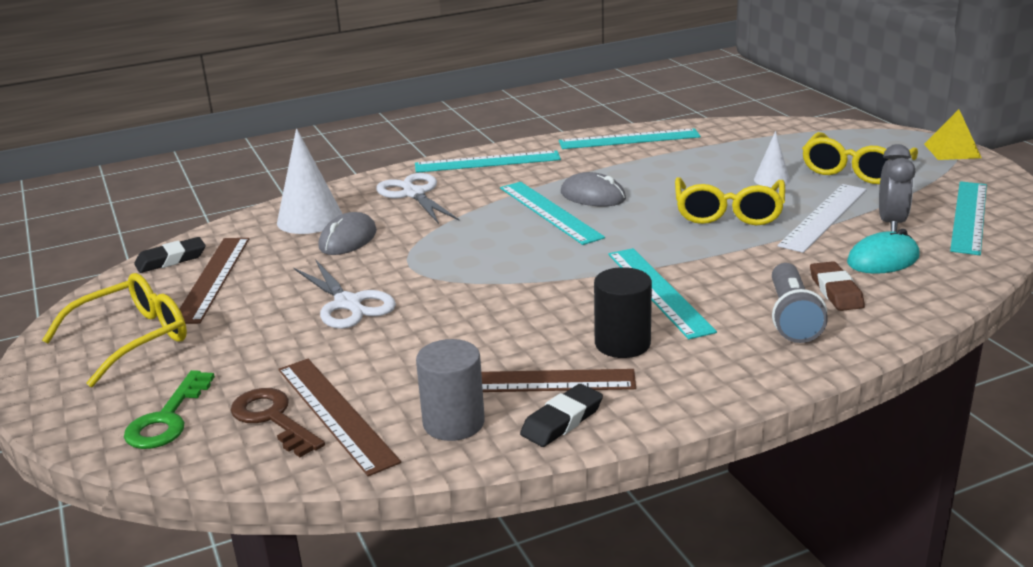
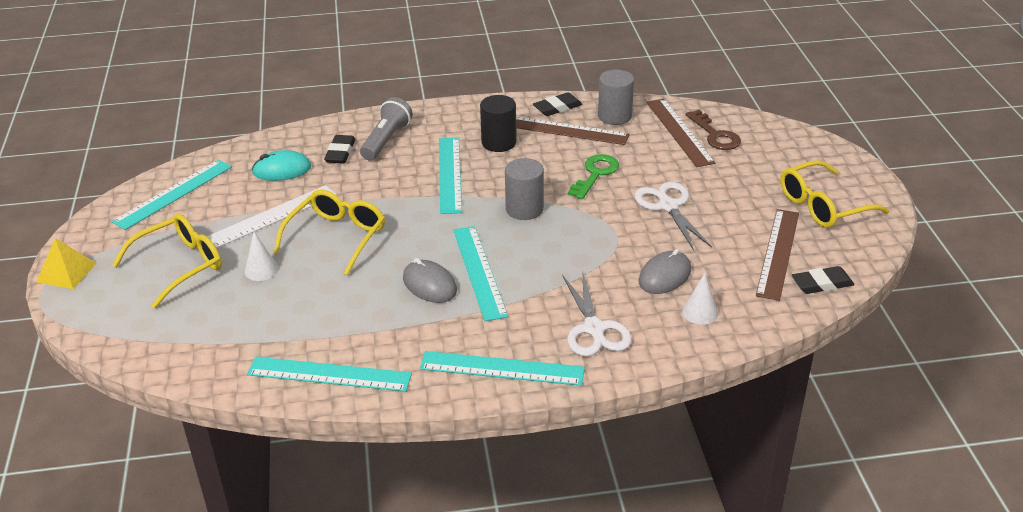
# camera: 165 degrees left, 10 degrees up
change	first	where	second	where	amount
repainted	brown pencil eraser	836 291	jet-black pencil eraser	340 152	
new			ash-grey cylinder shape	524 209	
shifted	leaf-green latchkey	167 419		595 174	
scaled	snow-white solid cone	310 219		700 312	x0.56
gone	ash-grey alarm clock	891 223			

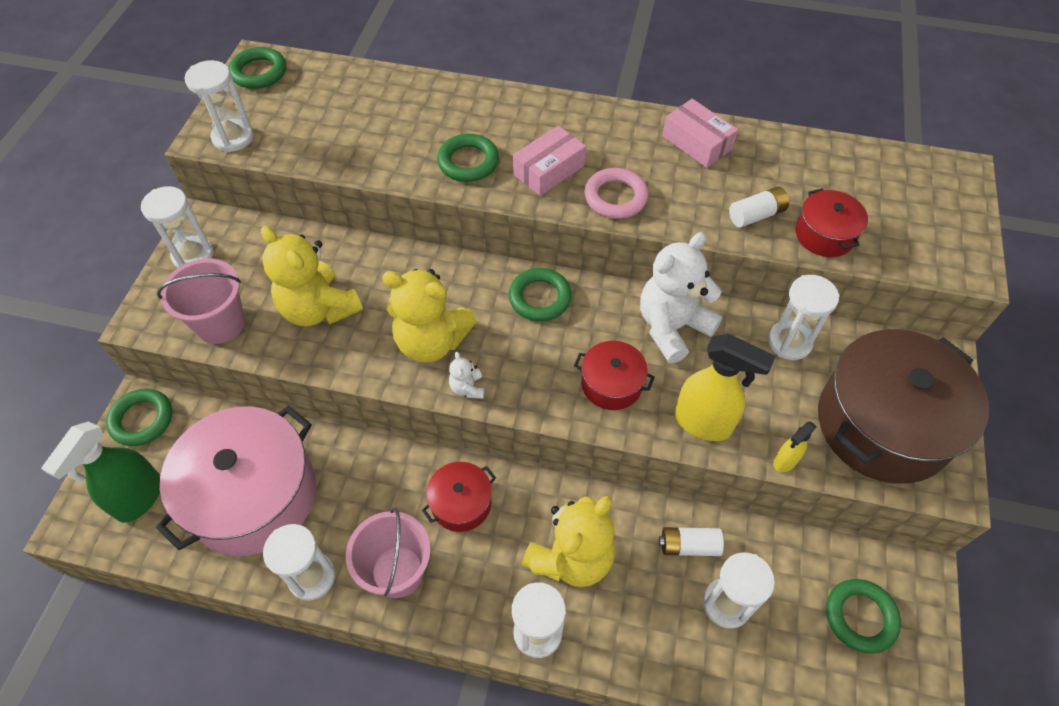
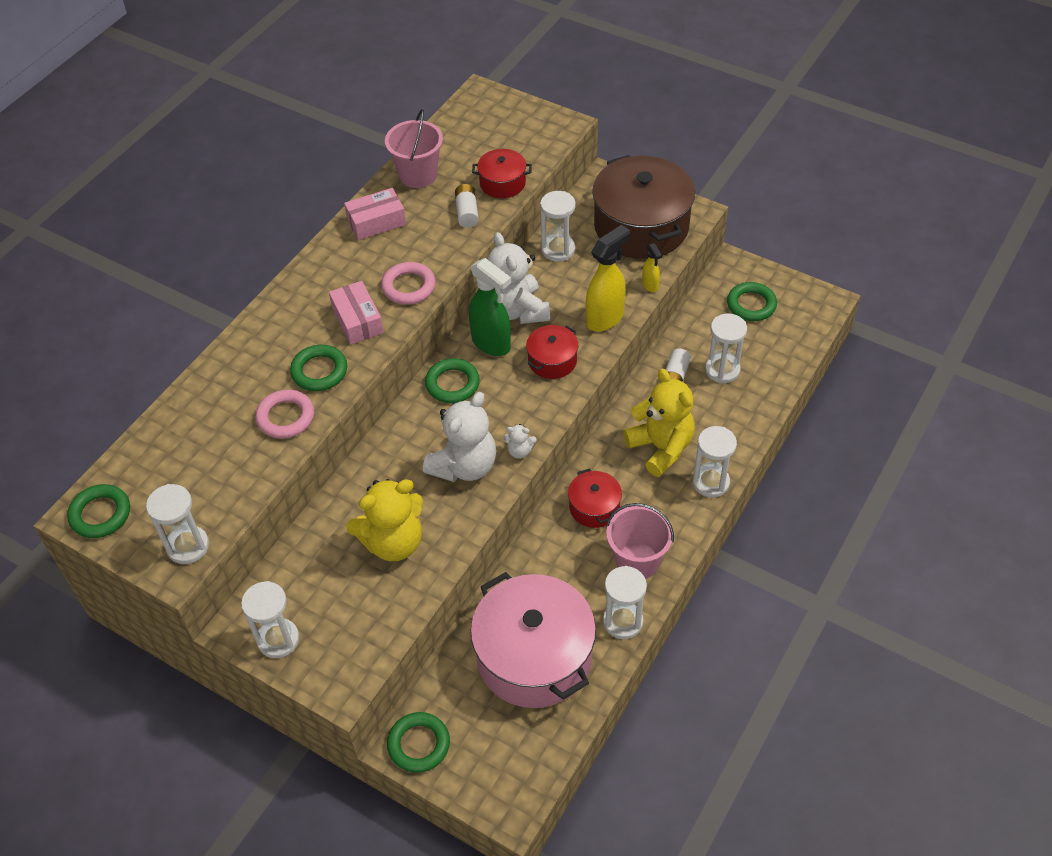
# camera: 70 degrees left, 5 degrees down
change	first	where	second	where	amount
new			rosy ring	286 417	
shifted	rosy bucket	220 323		418 175	
repainted	yellow stuffed bear	431 341	snow-white stuffed bear	464 466	
shifted	leaf-green spray cleaner	139 498		491 344	

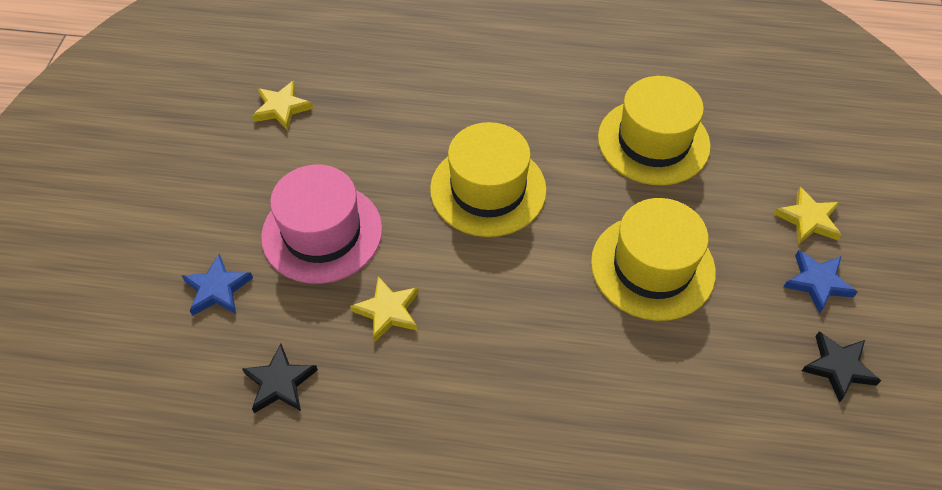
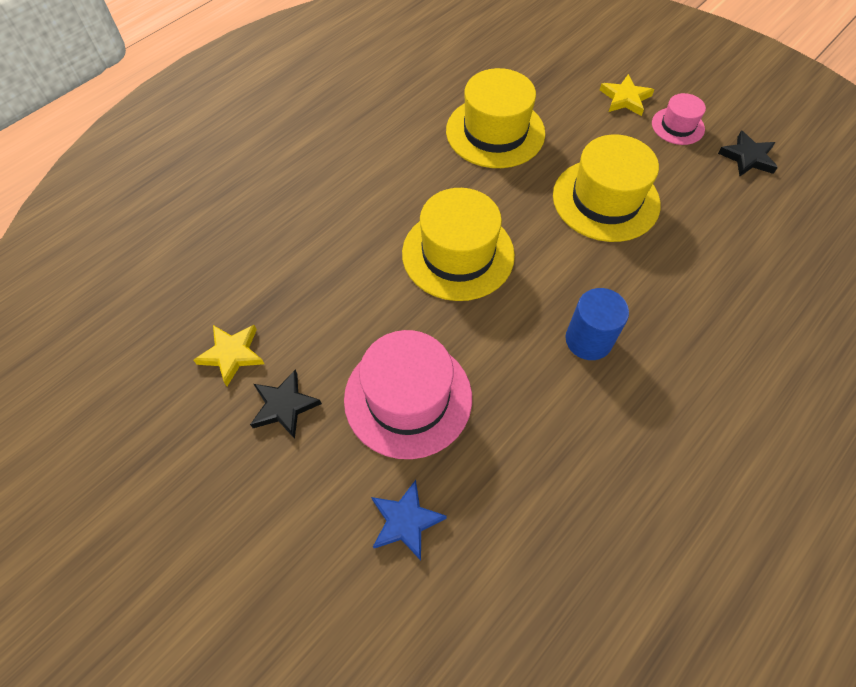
# camera: 55 degrees left, 5 degrees up
change	first	where	second	where	amount
shifted	jet-black star	280 382		284 406	
new			blue cylinder shape	588 340	
swapped	blue star	817 282	rosy top hat	677 126	
gone	yellow star	388 311			

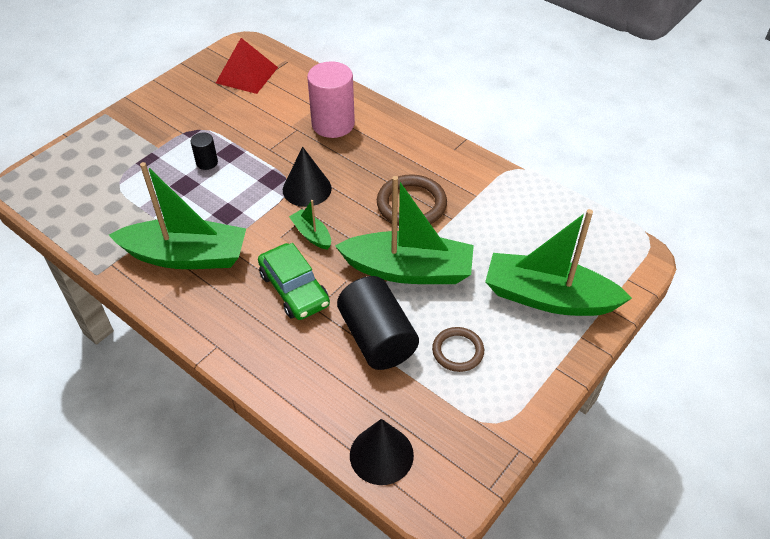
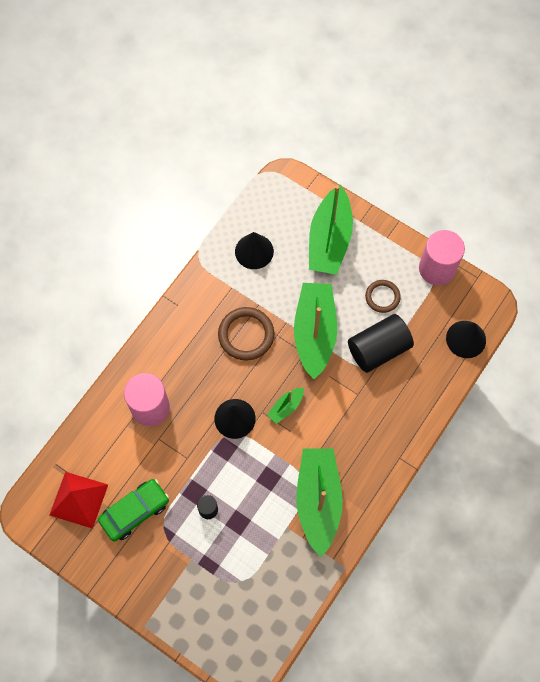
# camera: 95 degrees left, 20 degrees up
change	first	where	second	where	amount
shifted	leaf-green automobile	294 289		135 511	
new			jet-black solid cone	254 251	
new			rosy cylinder shape	437 269	

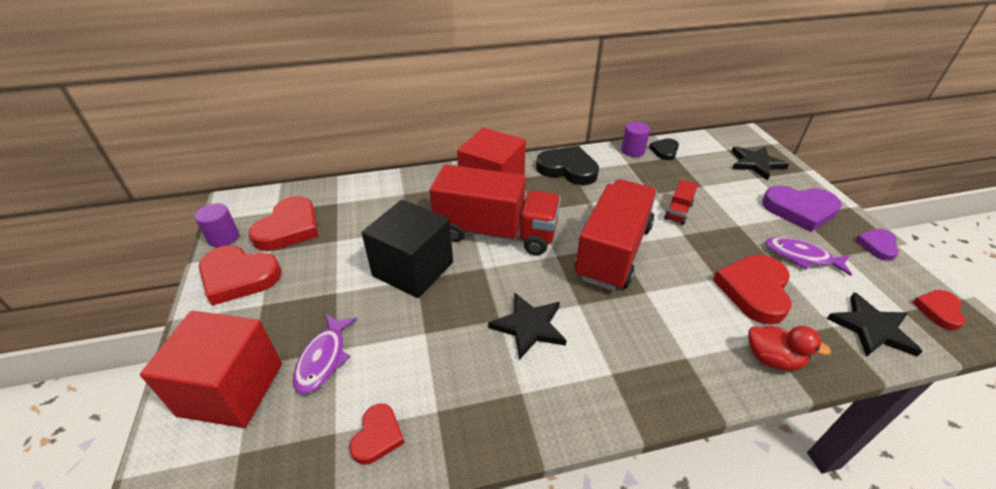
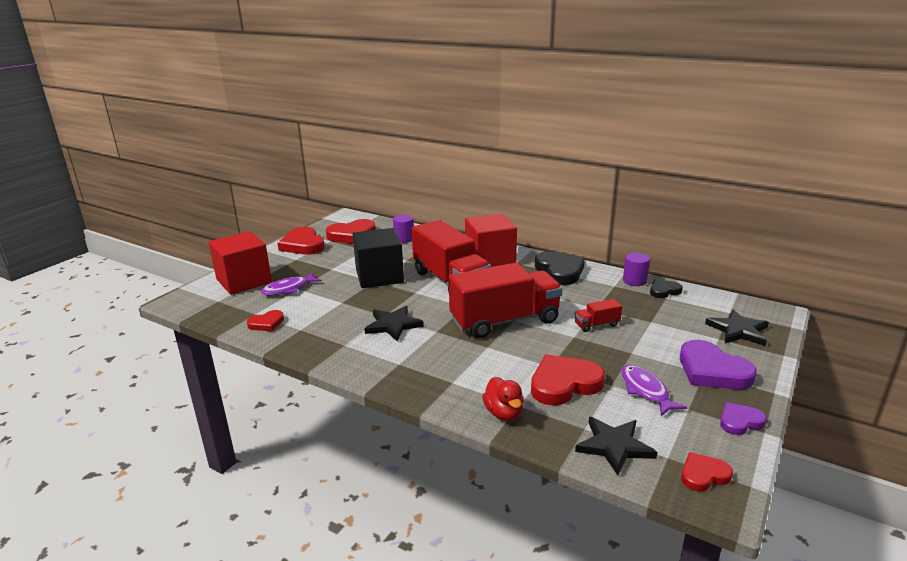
# camera: 45 degrees right, 15 degrees down
change	first	where	second	where	amount
shifted	royal purple cylinder shape	223 237		404 239	

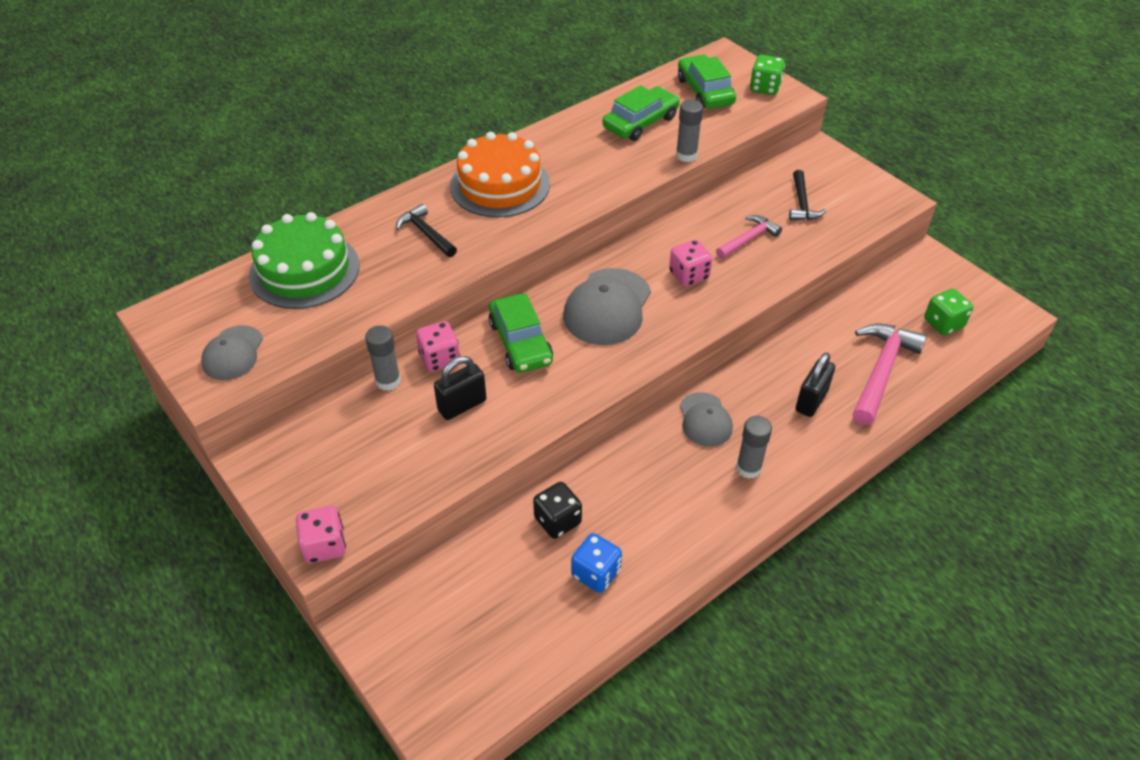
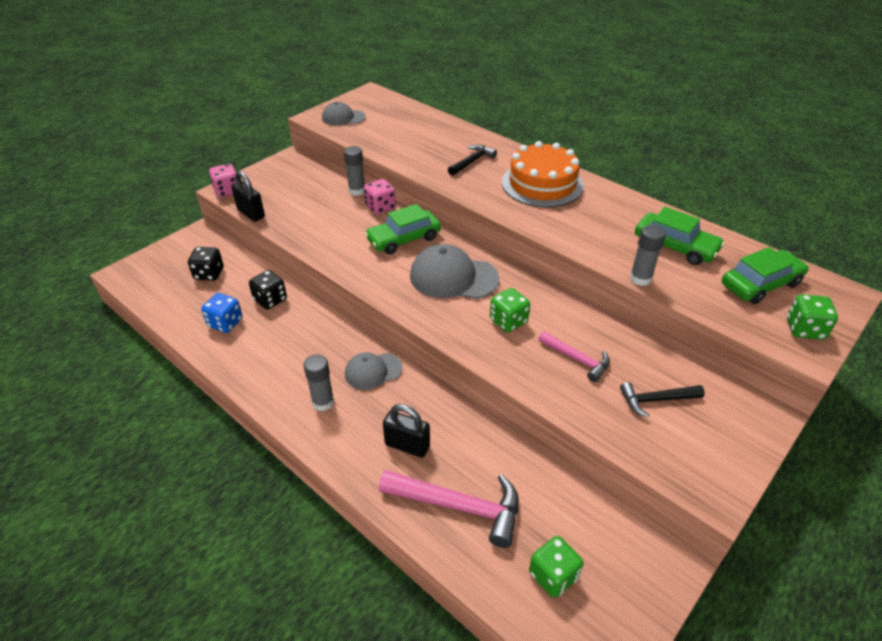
# camera: 80 degrees right, 5 degrees down
change	first	where	second	where	amount
new			jet-black die	209 274	
shifted	jet-black small lock	462 405		251 213	
repainted	rosy die	689 275	leaf-green die	508 321	
gone	leaf-green cake	304 270			

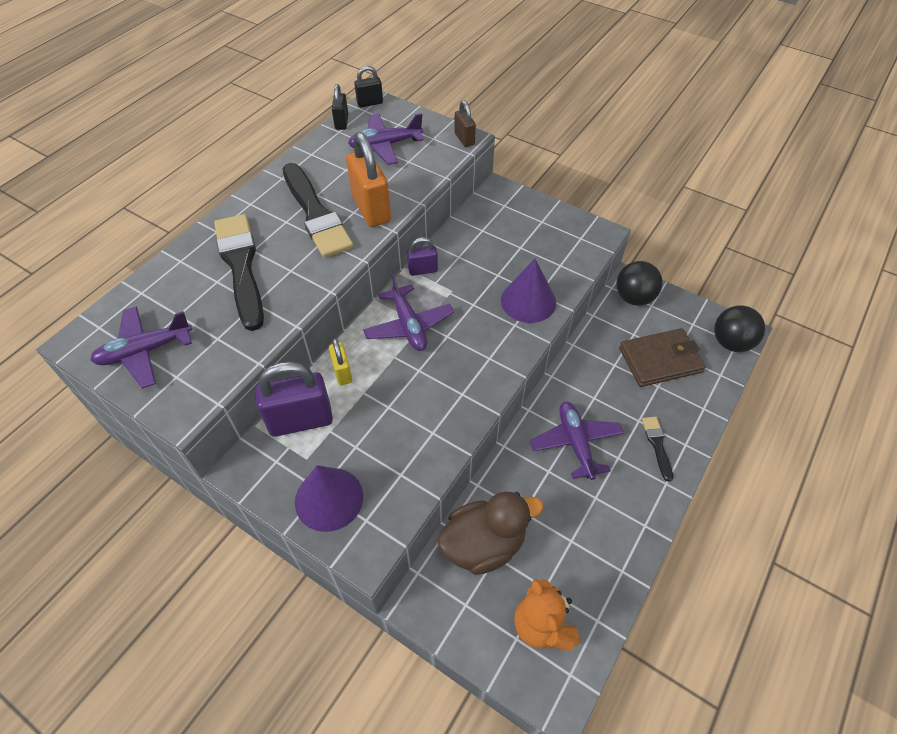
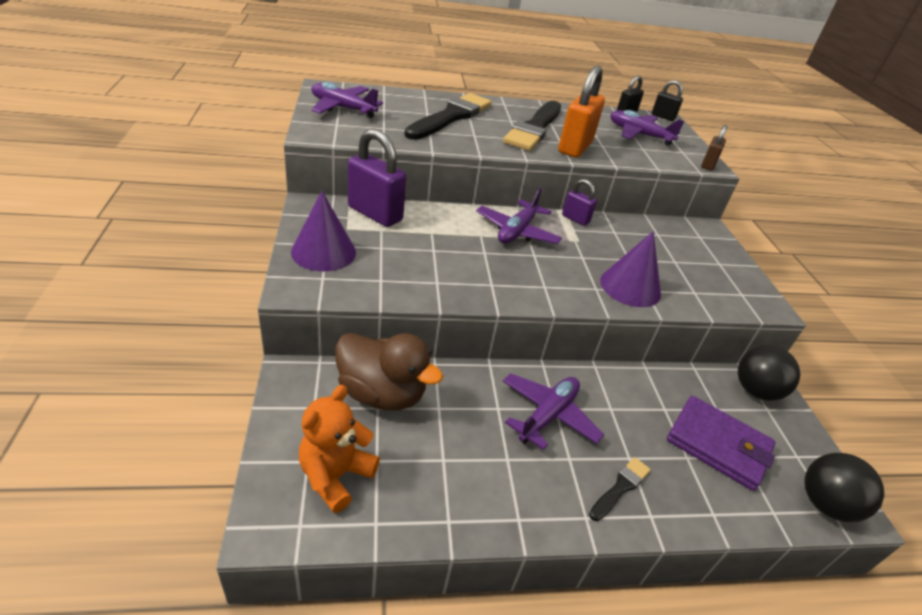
# camera: 45 degrees right, 15 degrees down
change	first	where	second	where	amount
repainted	brown card wallet	660 360	royal purple card wallet	717 445	
gone	yellow small lock	342 372			

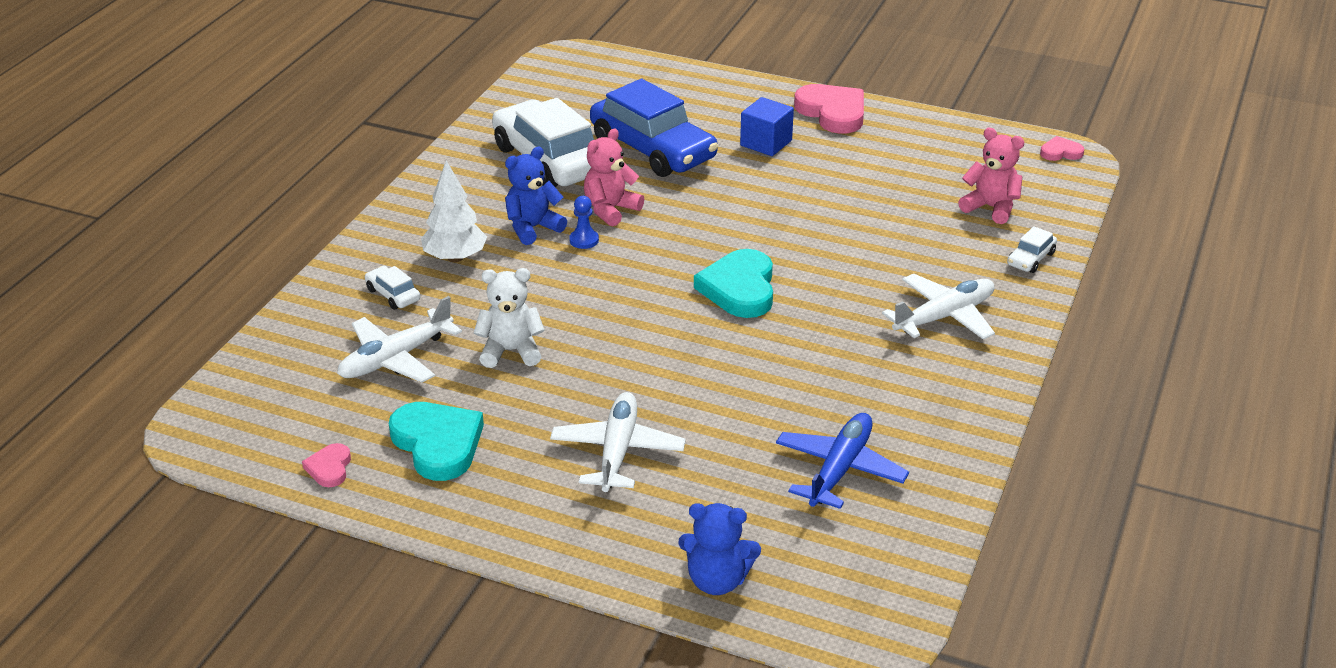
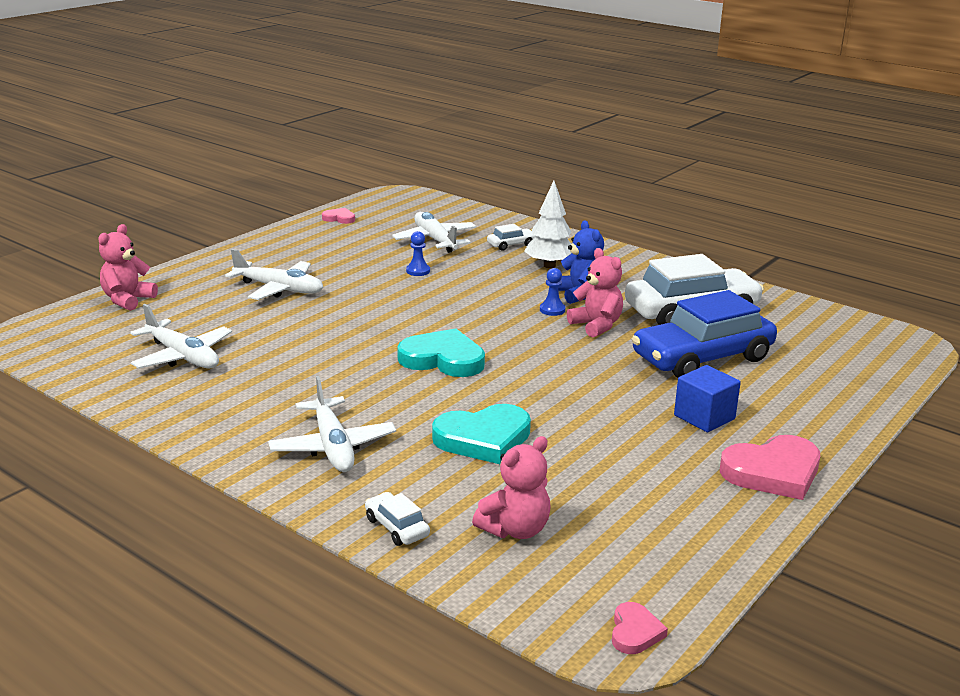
# camera: 105 degrees right, 10 degrees down
change	first	where	second	where	amount
repainted	blue stuffed bear	717 580	rosy stuffed bear	127 300	
repainted	blue plane	840 469	snow-white plane	182 356	
swapped	snow-white stuffed bear	511 351	blue game pawn	418 271	
shifted	turquoise heart	438 444		483 438	

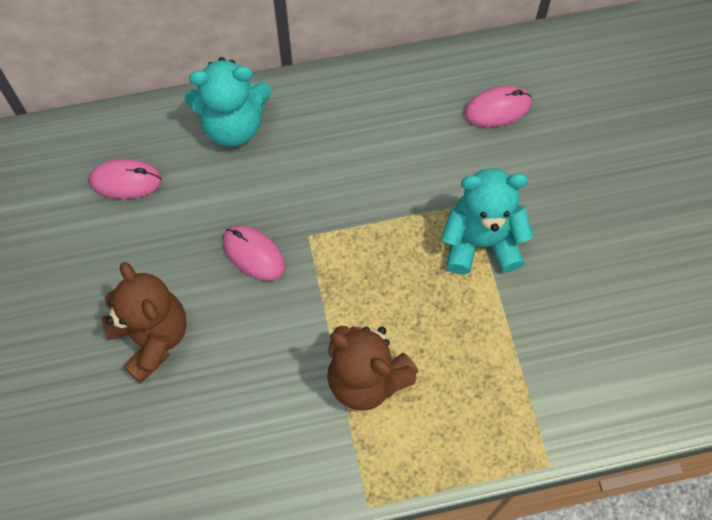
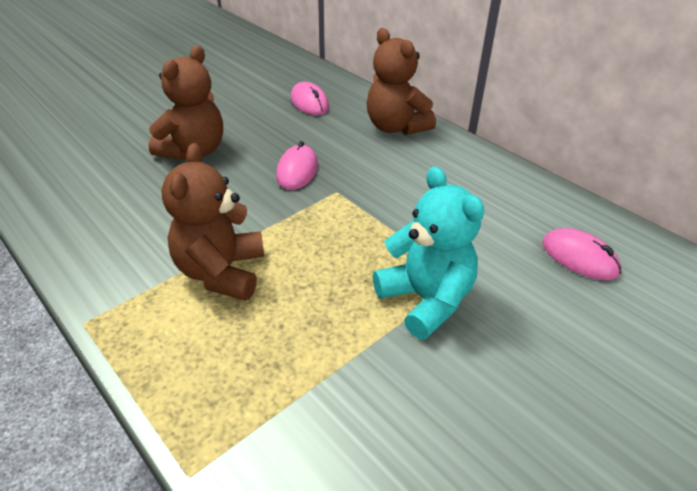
# camera: 60 degrees right, 25 degrees down
change	first	where	second	where	amount
repainted	turquoise stuffed bear	233 125	brown stuffed bear	396 127	

